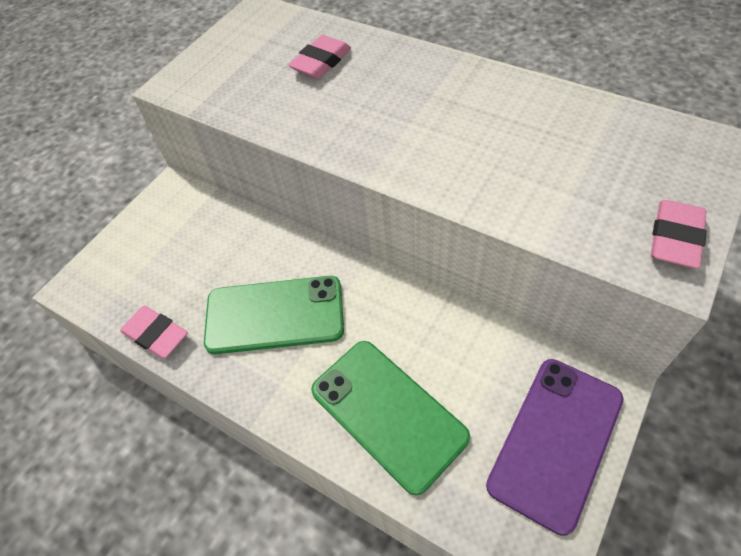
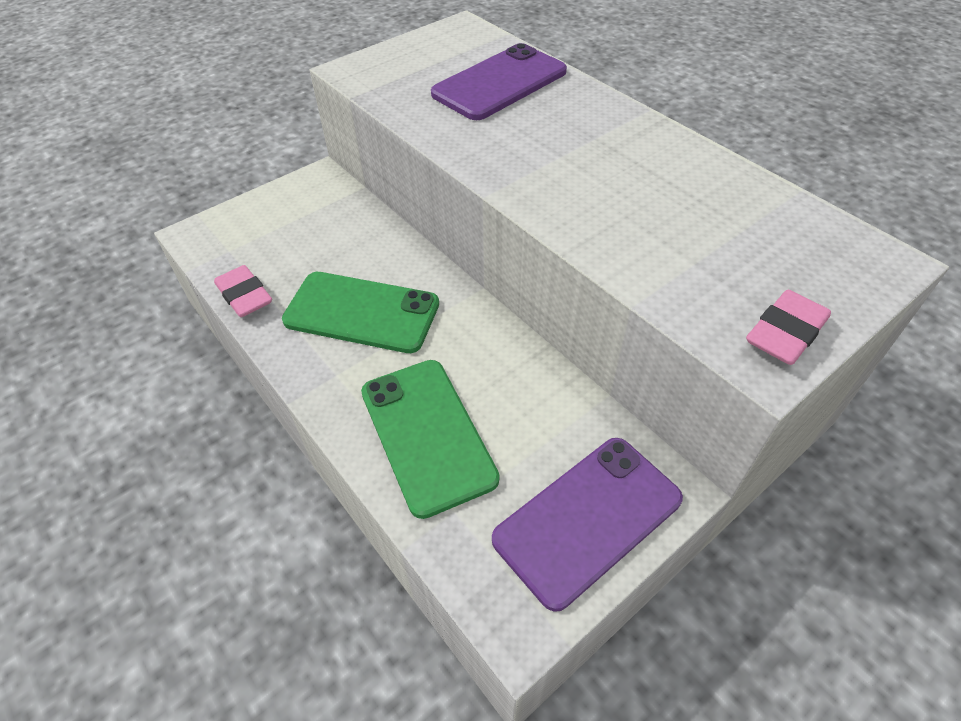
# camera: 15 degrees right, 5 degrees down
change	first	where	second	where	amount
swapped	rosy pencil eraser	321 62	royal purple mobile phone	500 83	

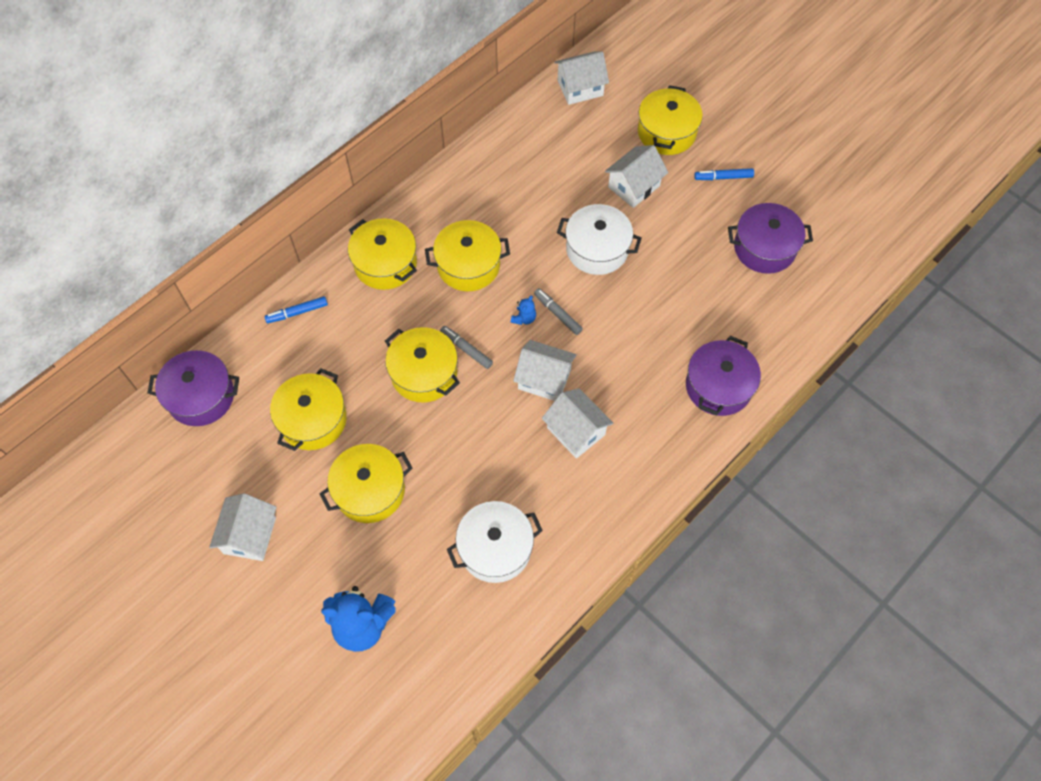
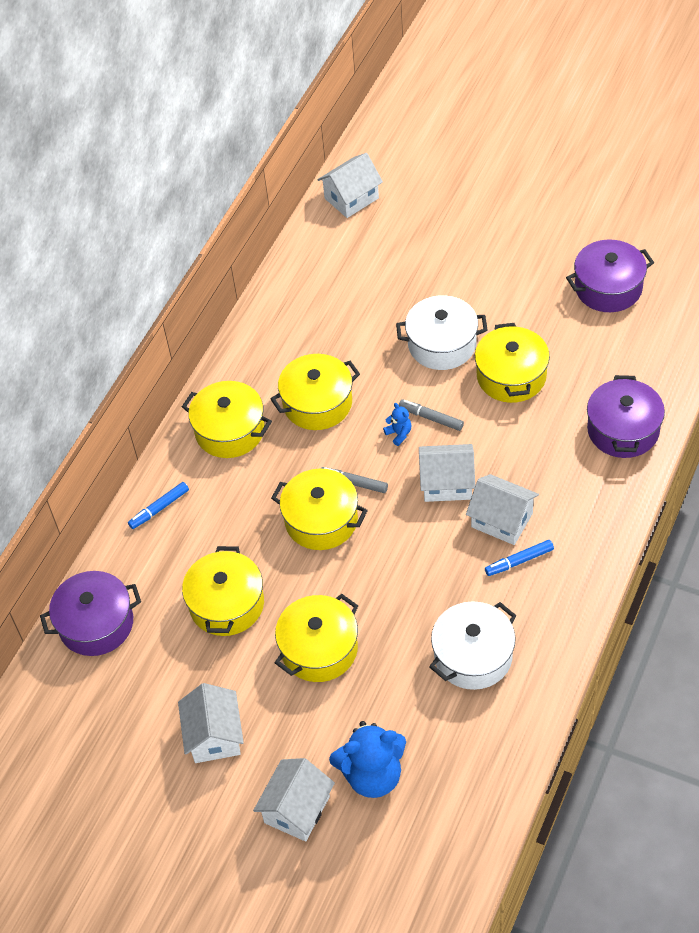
# camera: 15 degrees left, 10 degrees down
change	first	where	second	where	amount
shifted	snow-white house	634 186		297 809	
rotated	blue stuffed bear	524 318		399 434	45 degrees counterclockwise
shifted	yellow pot	666 132		511 376	
shifted	blue felt pen	723 177		519 561	

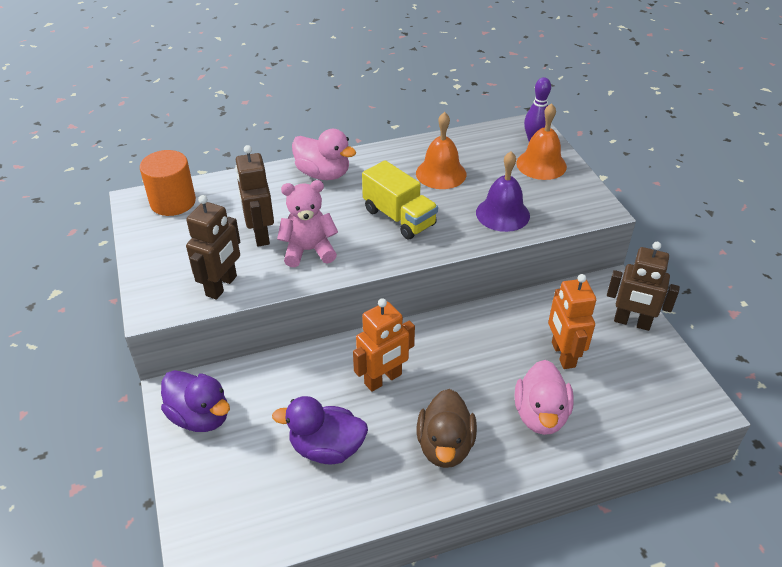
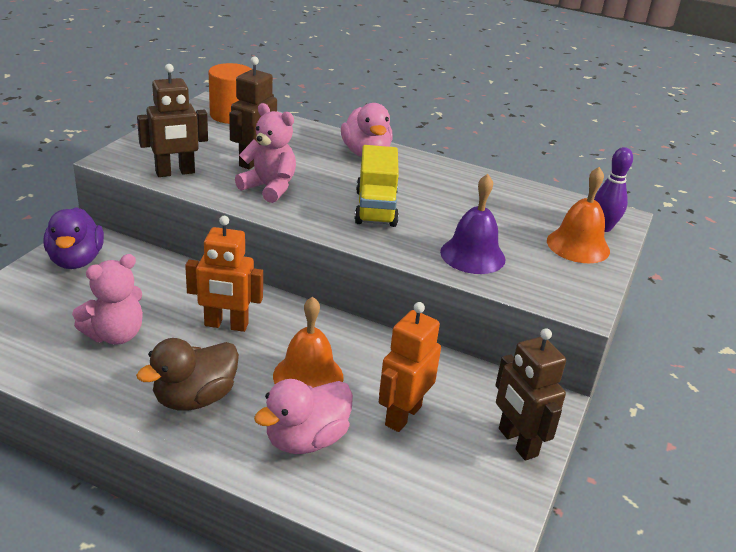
# camera: 40 degrees right, 10 degrees down
change	first	where	second	where	amount
swapped	royal purple duck	326 448	rosy stuffed bear	115 335	
shifted	orange-coloured bell	441 173		308 376	

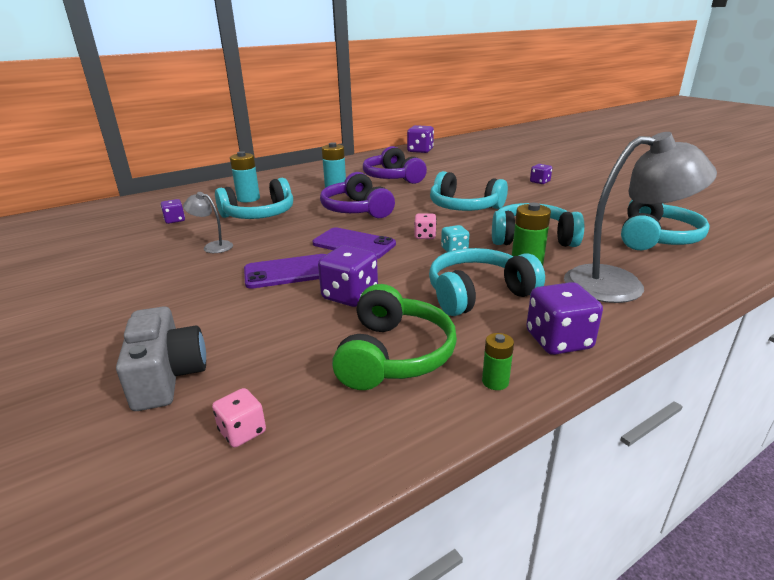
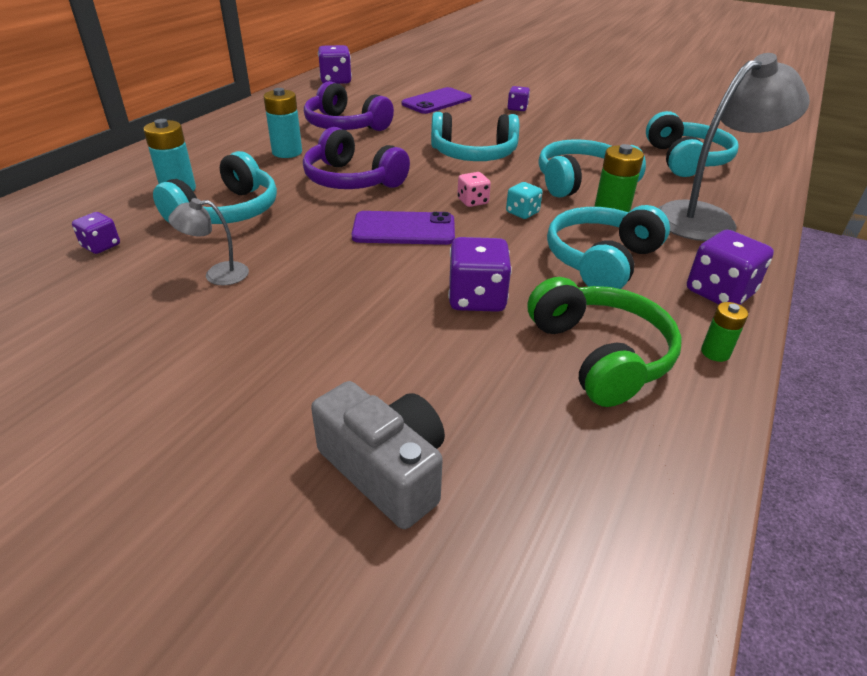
# camera: 30 degrees left, 10 degrees up
change	first	where	second	where	amount
shifted	royal purple mobile phone	289 272		436 101	
gone	rosy die	242 431			

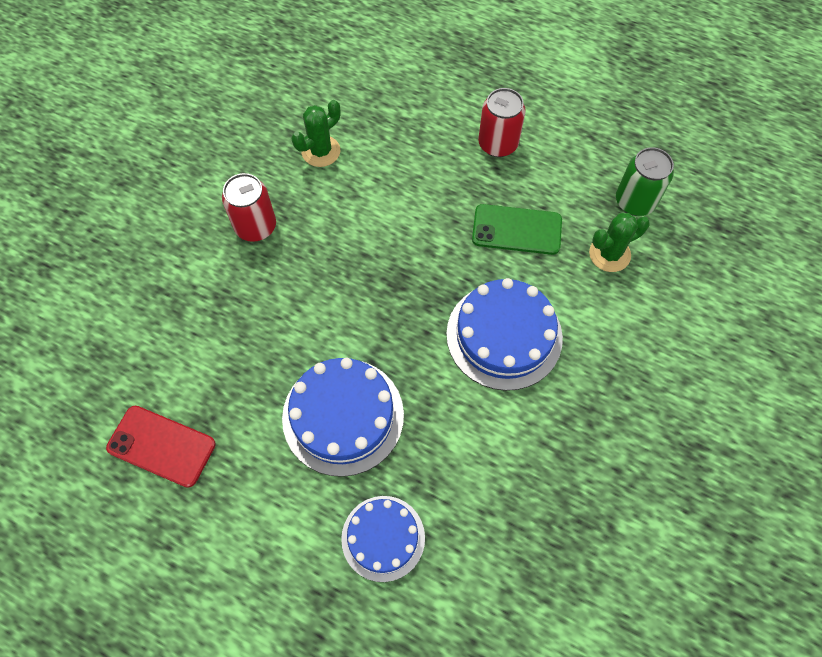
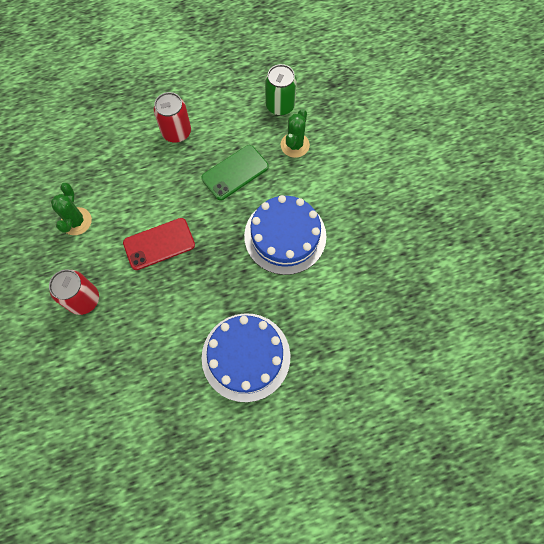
# camera: 45 degrees left, 5 degrees up
change	first	where	second	where	amount
shifted	scarlet mobile phone	161 446		159 244	
gone	blue cake	383 538			

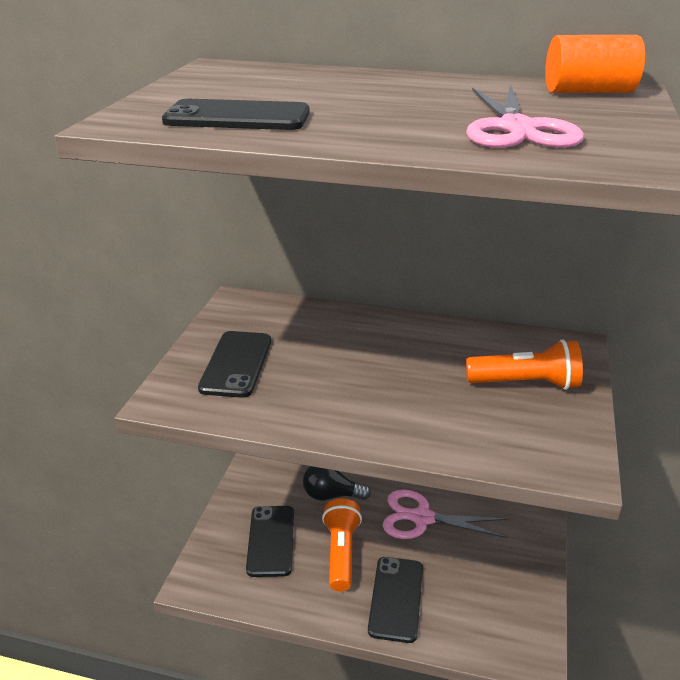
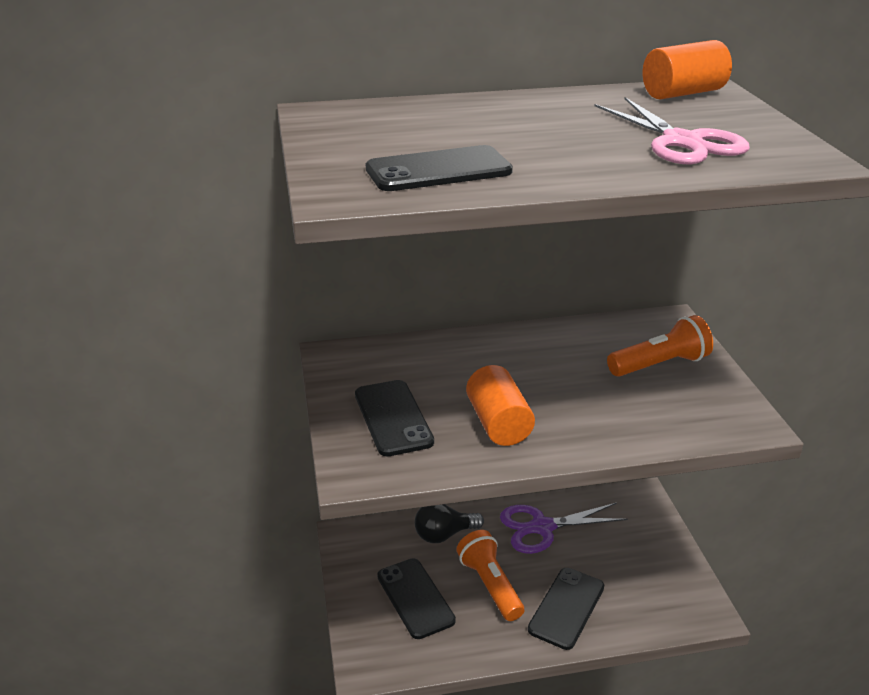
# camera: 25 degrees left, 0 degrees up
change	first	where	second	where	amount
new			orange-coloured cylinder shape	498 423	
repainted	rosy pair of scissors	422 518	royal purple pair of scissors	542 527	
rotated	jet-black mobile phone	396 598		566 608	45 degrees clockwise

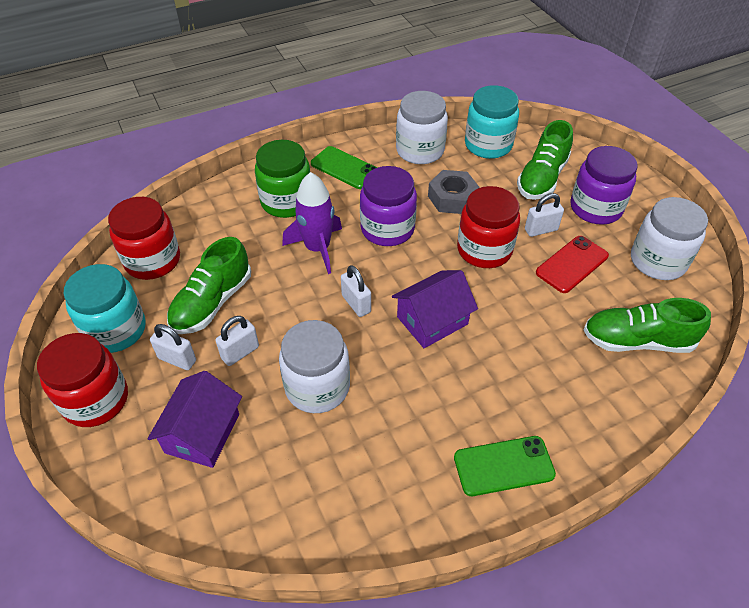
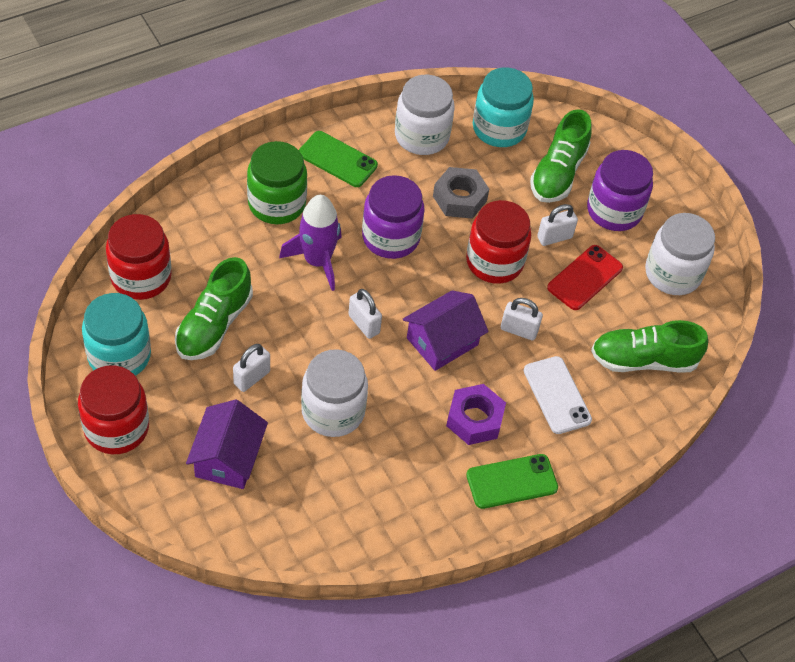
# camera: 10 degrees left, 5 degrees up
change	first	where	second	where	amount
new			royal purple hexagon nut	474 419	
shifted	snow-white small lock	177 359		519 330	
new			snow-white mobile phone	557 395	

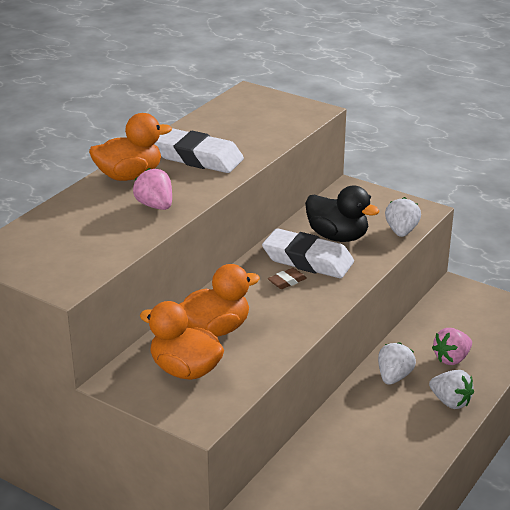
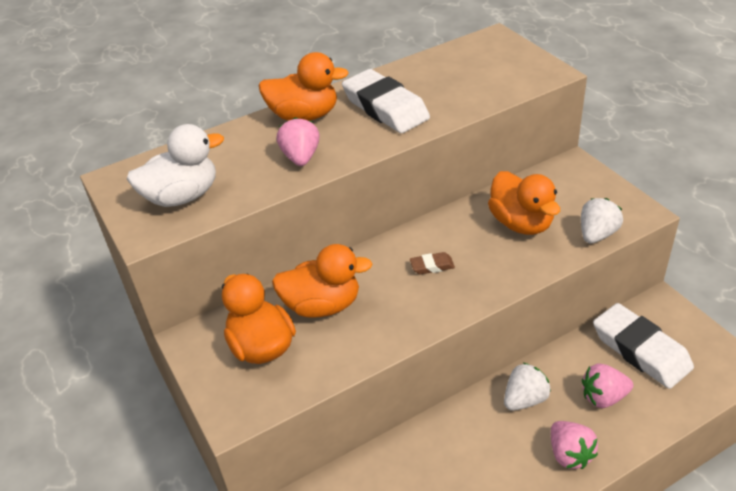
# camera: 30 degrees right, 10 degrees up
change	first	where	second	where	amount
new			snow-white duck	182 196	
repainted	jet-black duck	337 236	orange-coloured duck	521 223	
repainted	snow-white toy strawberry	450 402	rosy toy strawberry	569 454	
shifted	snow-white pencil eraser	307 260		640 350	

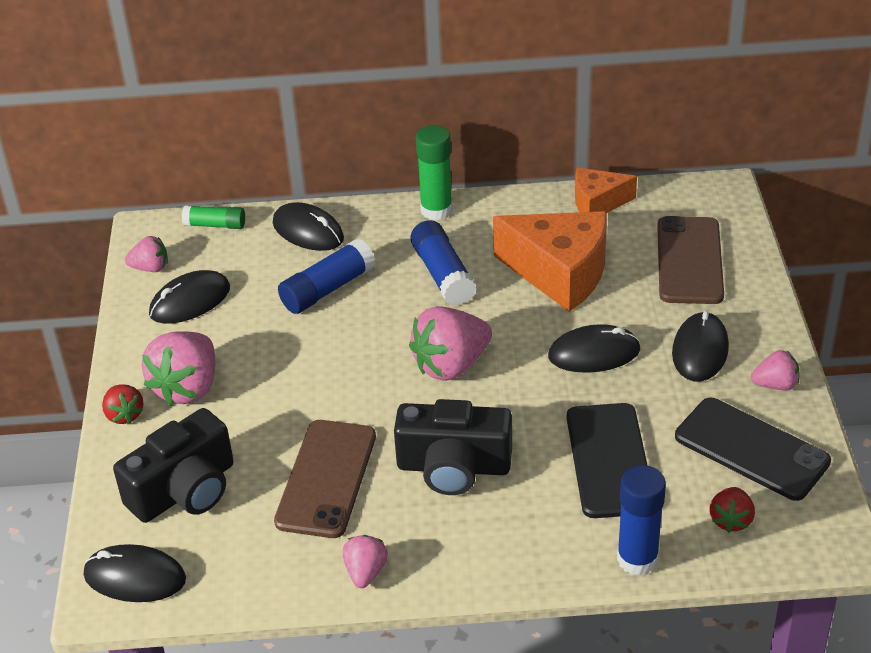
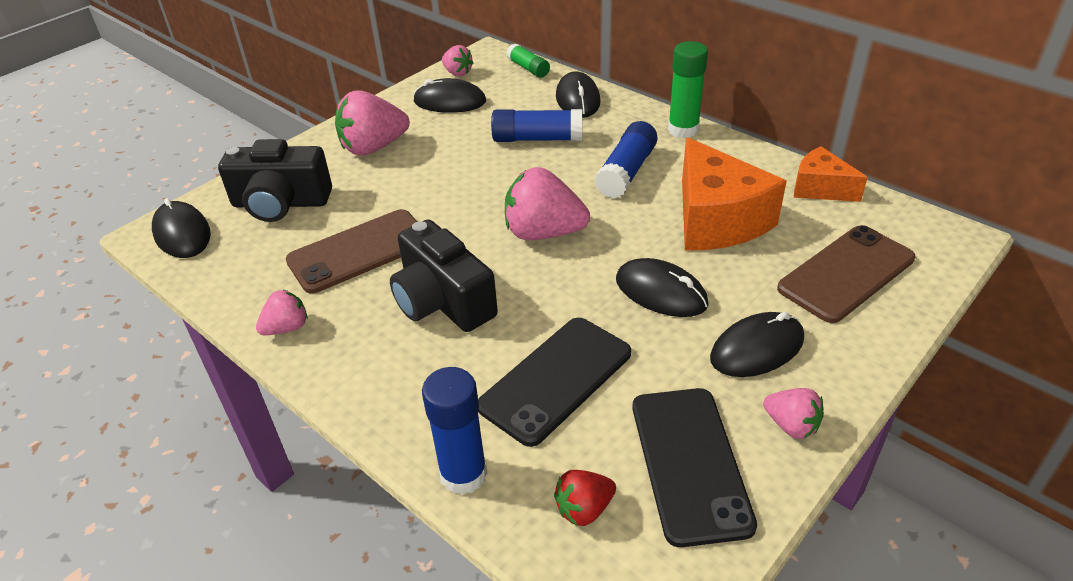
# camera: 45 degrees right, 0 degrees up
change	first	where	second	where	amount
gone	scarlet toy strawberry	124 415			

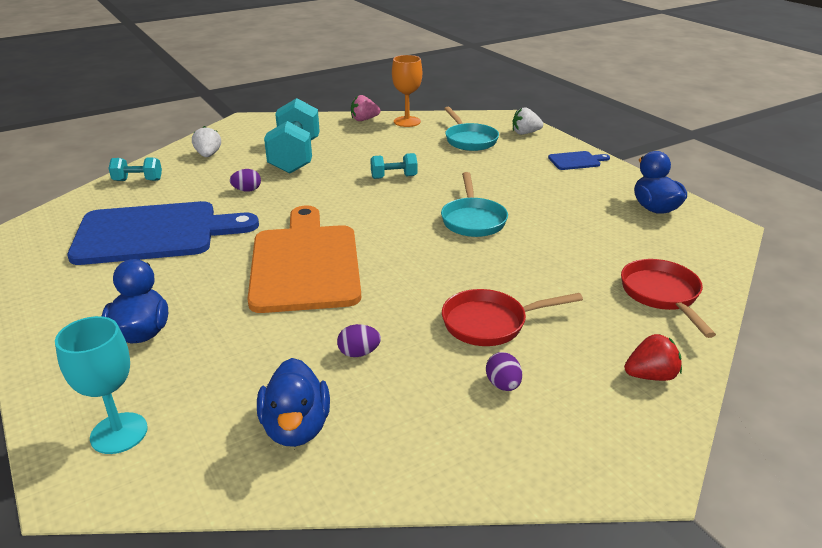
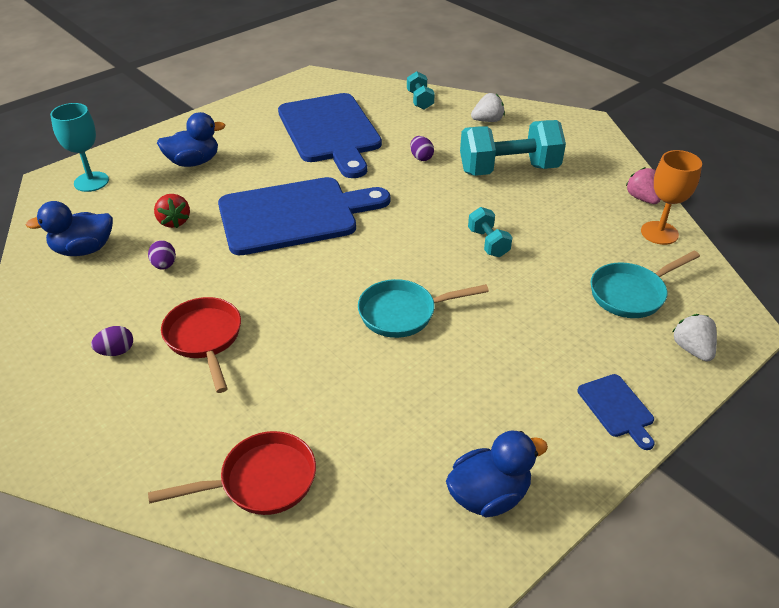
# camera: 80 degrees right, 10 degrees up
change	first	where	second	where	amount
shifted	scarlet toy strawberry	650 376		174 221	
repainted	orange-coloured bread board	305 263	blue bread board	294 215	

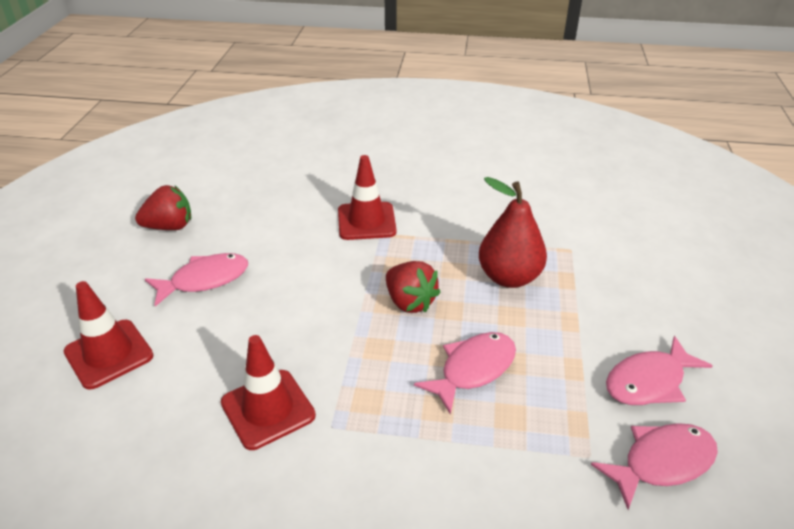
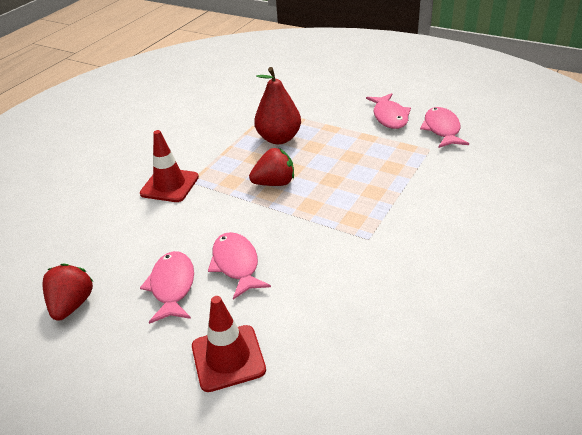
# camera: 65 degrees left, 0 degrees up
change	first	where	second	where	amount
shifted	rosy fish figure	473 369		236 264	
gone	scarlet safety cone	268 409			

